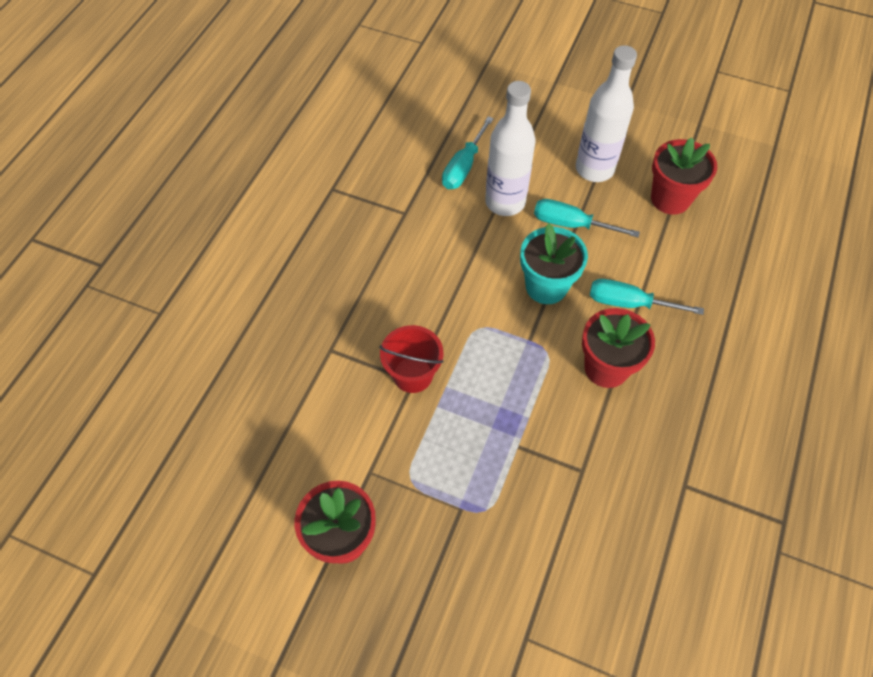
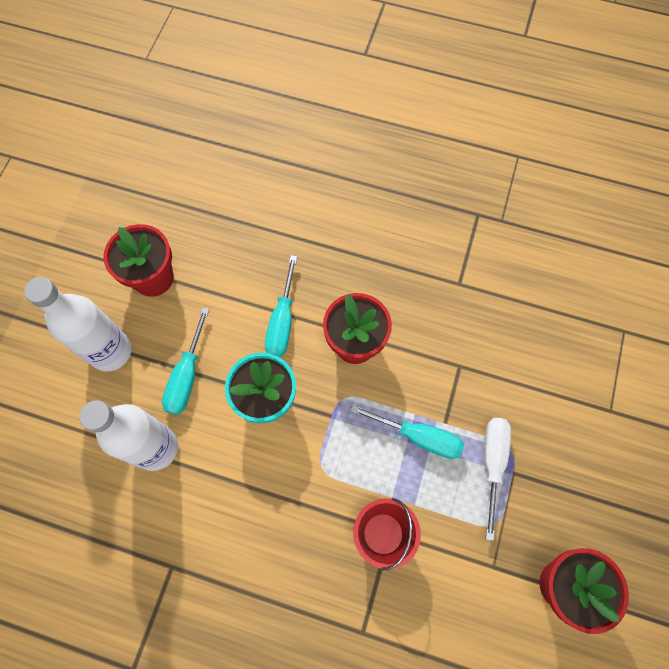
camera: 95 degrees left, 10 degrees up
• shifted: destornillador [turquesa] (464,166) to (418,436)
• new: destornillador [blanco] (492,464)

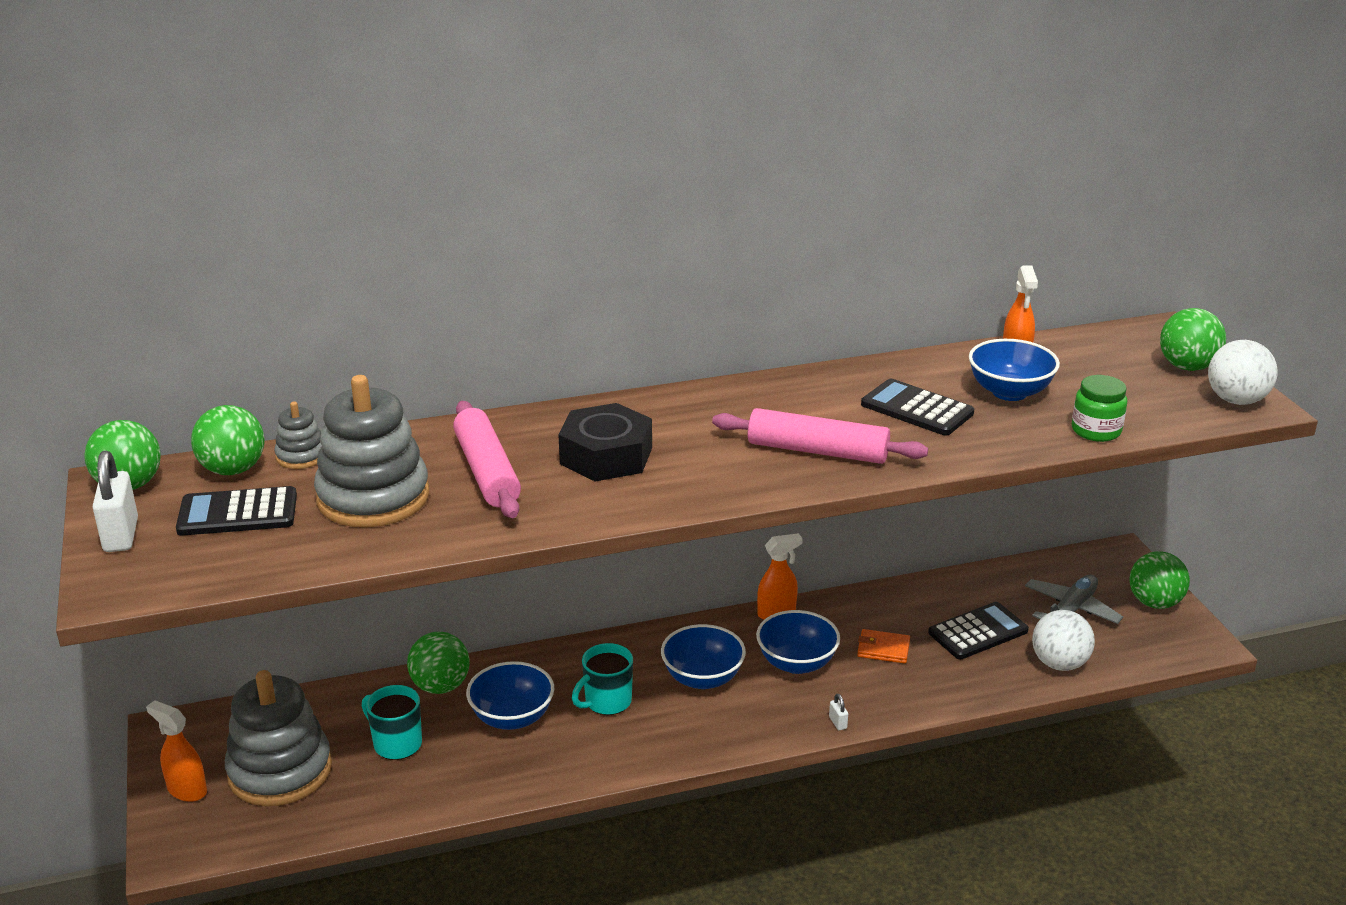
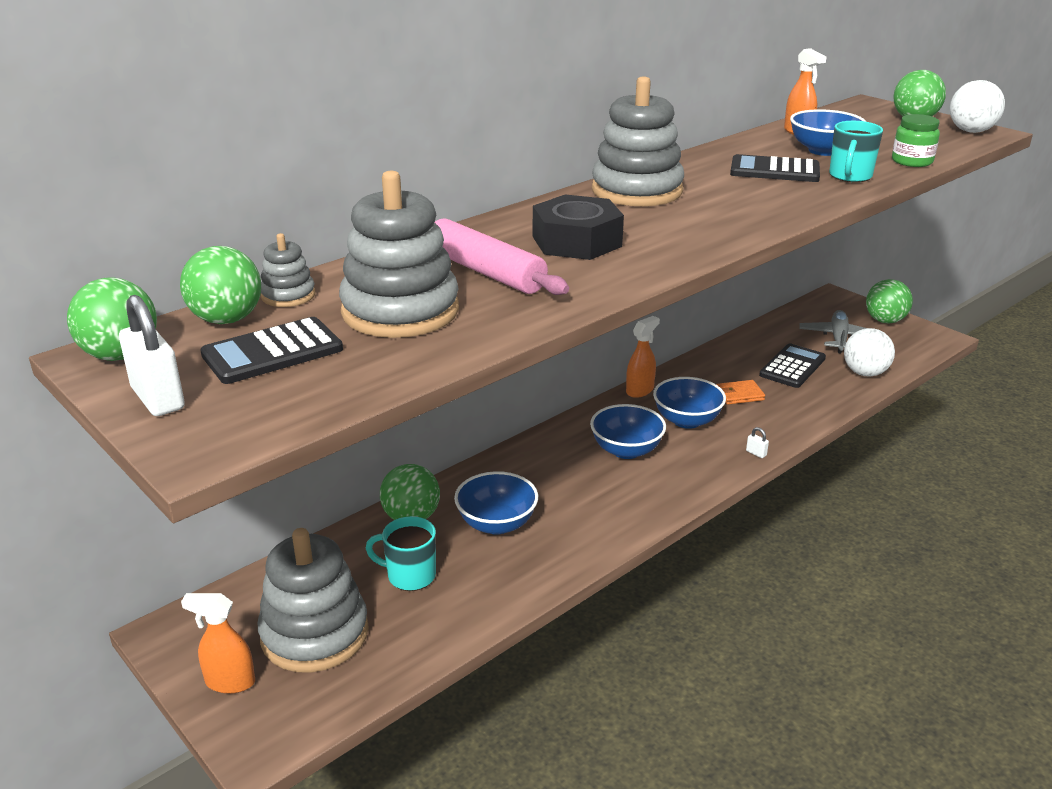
camera: 25 degrees left, 0 degrees up
• gone: rodillo [rosa] (817,451)
• shifted: taza [turquesa] (607,702) to (850,176)
• new: juguete apilable [gris] (637,190)

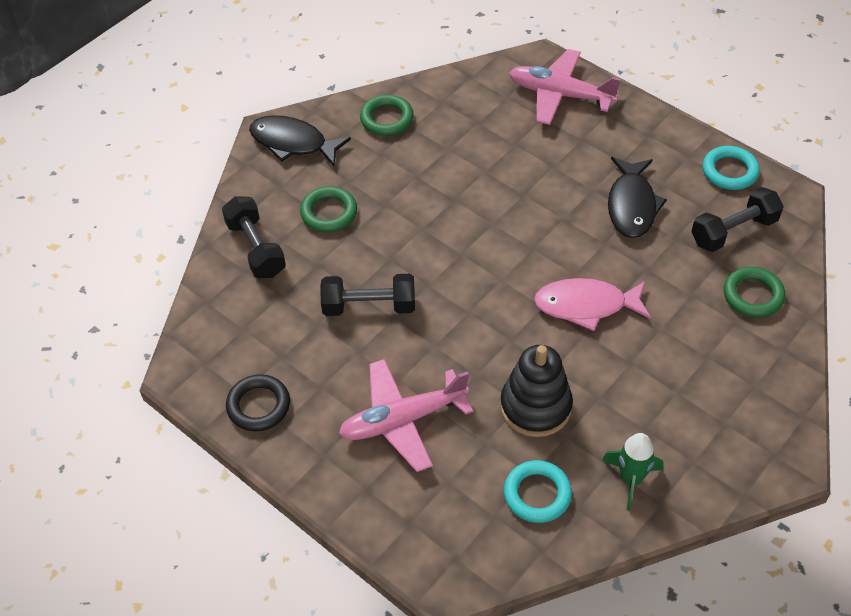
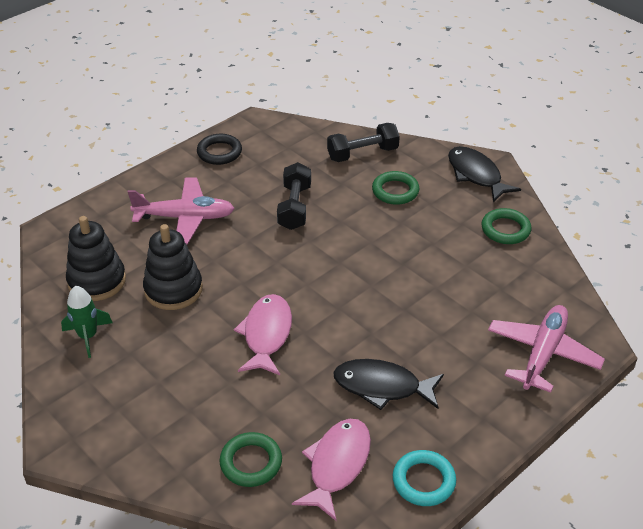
camera: 95 degrees right, 10 degrees down
• rotated: pez [negro] (293,143) = (476,175) 60 degrees counterclockwise
• swapped: mancuerna [negro] (733,231) to pez [rosa] (337,465)
• rotated: avión [rosa] (402,420) = (185,218) 105 degrees clockwise
• swapped: anillo [turquesa] (537,494) to juguete apilable [negro] (97,281)

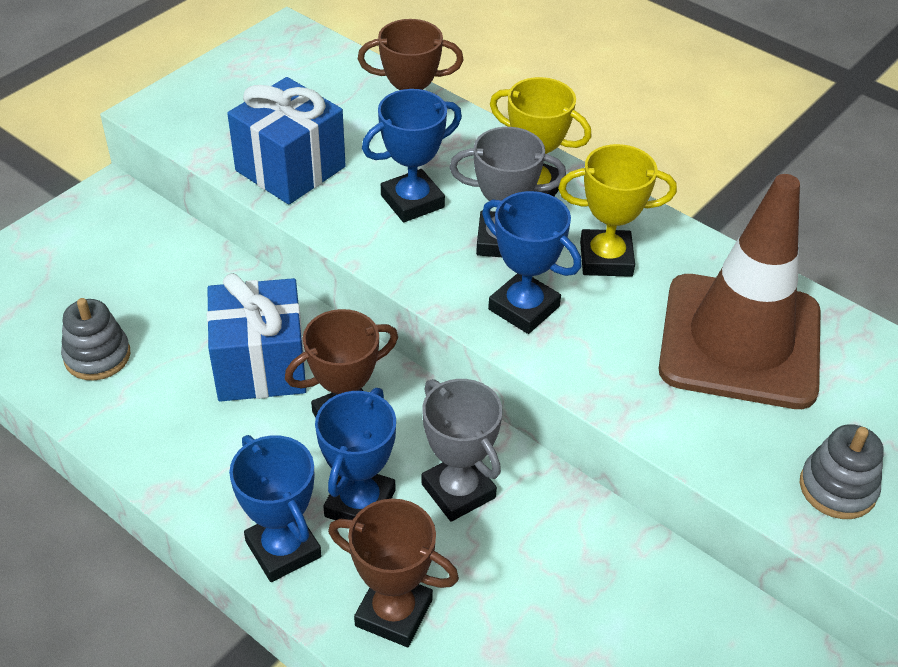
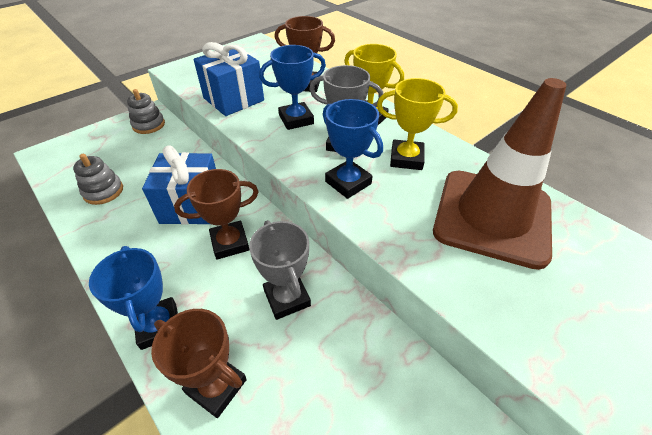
camera: 10 degrees right, 0 degrees up
• gone: trofeo [azul] (360,503)
• shifted: juguete apilable [gris] (837,488) to (148,125)

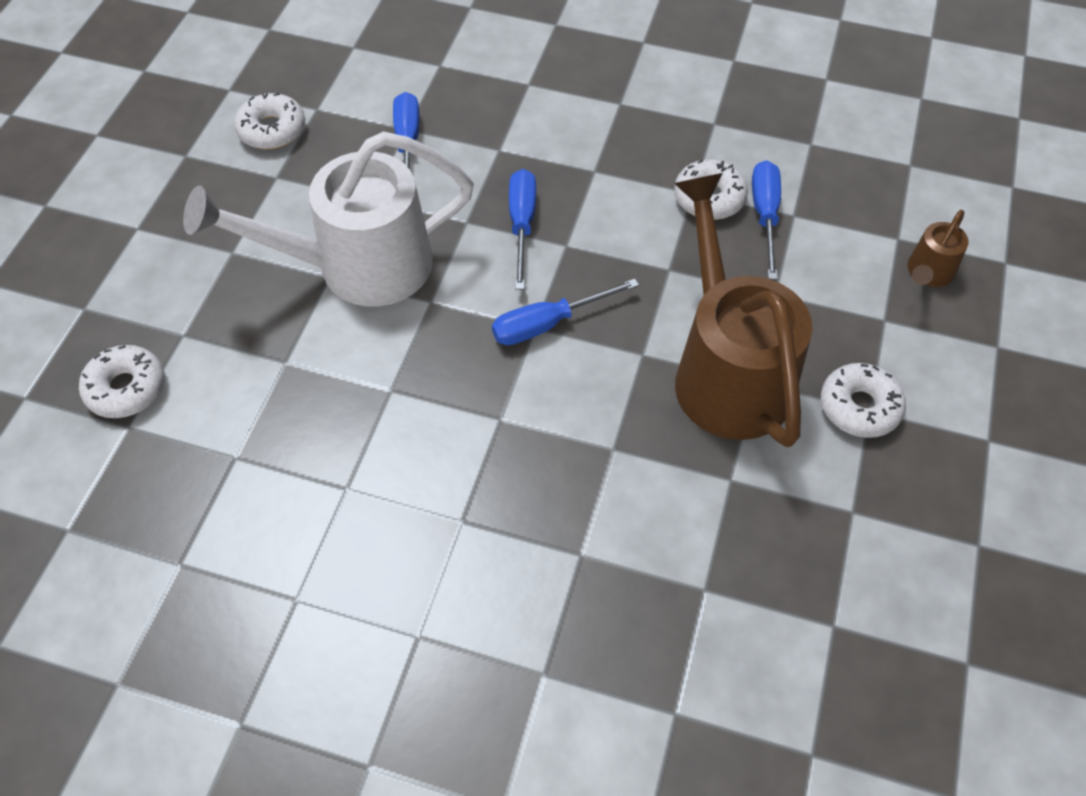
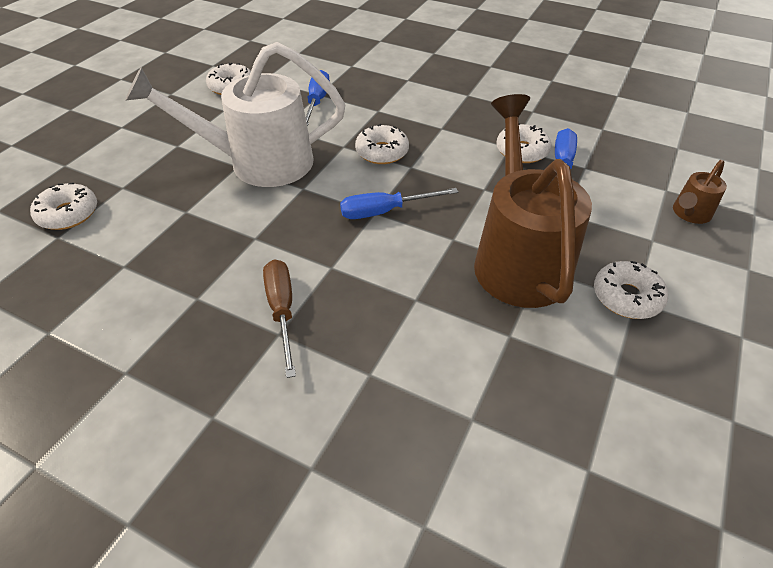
camera: 10 degrees right, 10 degrees down
• swapped: destornillador [azul] (522,225) to rosquilla [blanco] (382,152)
• new: destornillador [marrón] (282,310)

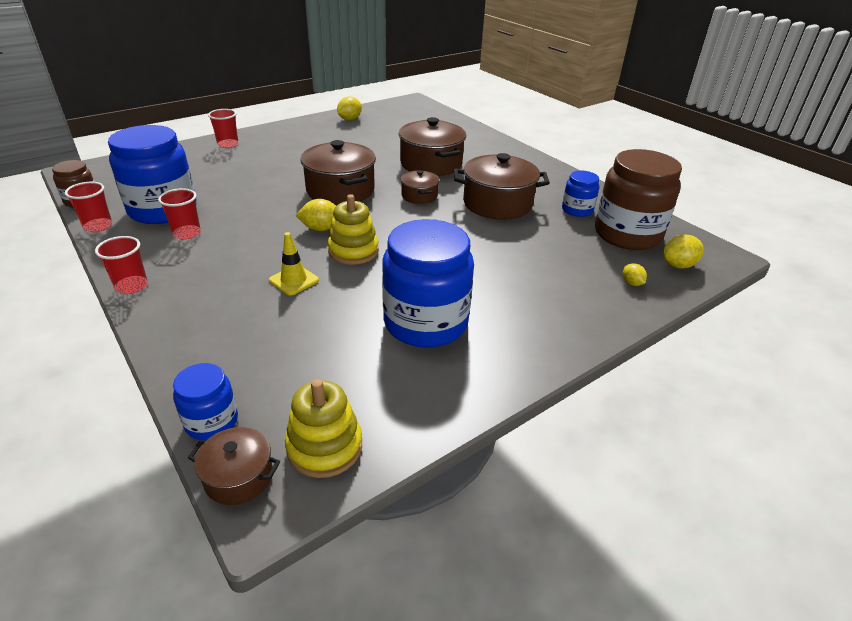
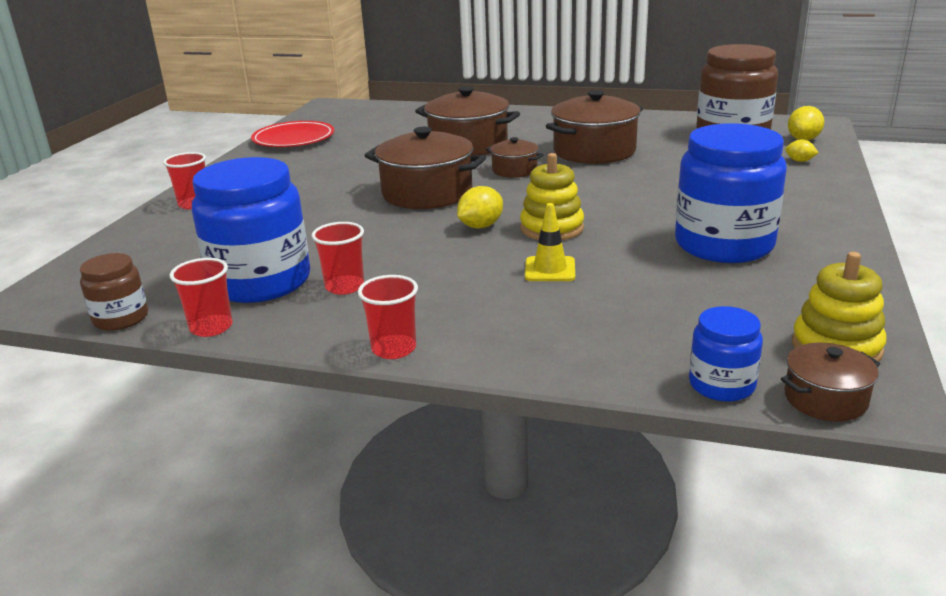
camera: 35 degrees left, 10 degrees down
• swapped: limón [amarillo] (349,119) to plato [rojo] (293,139)
• gone: tarro [azul] (577,210)

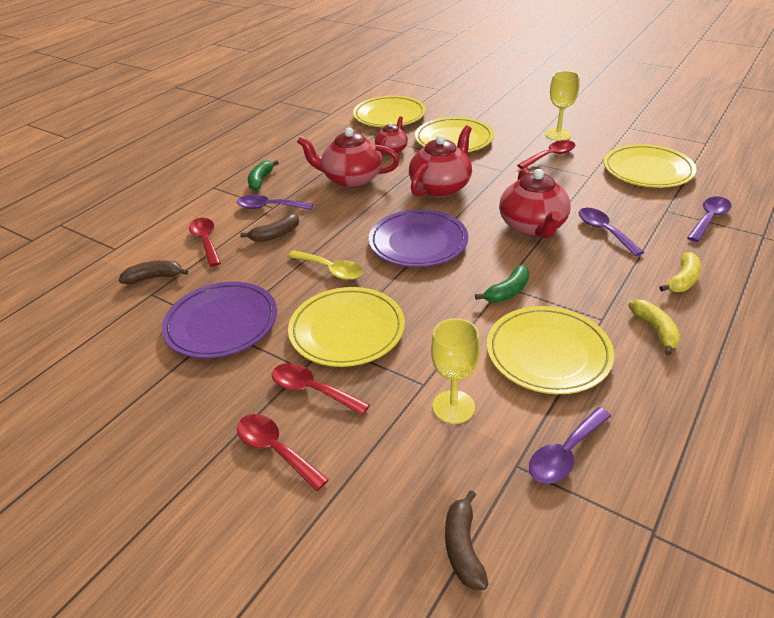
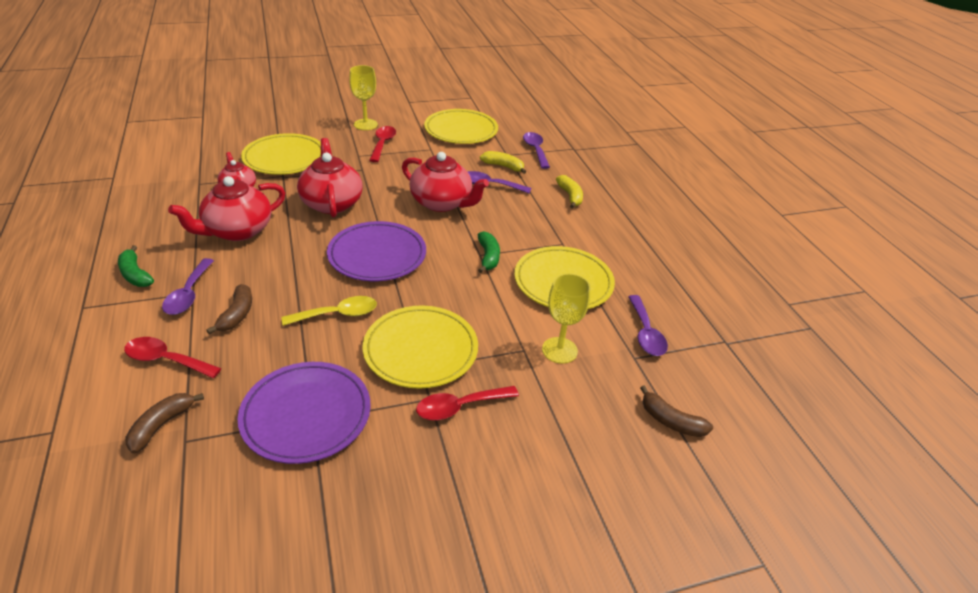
camera: 55 degrees left, 0 degrees up
• gone: plato [amarillo] (389,115)
• rotated: cuchara [morado] (269,207) = (188,294) 45 degrees counterclockwise
• shifted: plátano [amarillo] (655,330) to (503,166)
• gone: cuchara [rojo] (276,450)

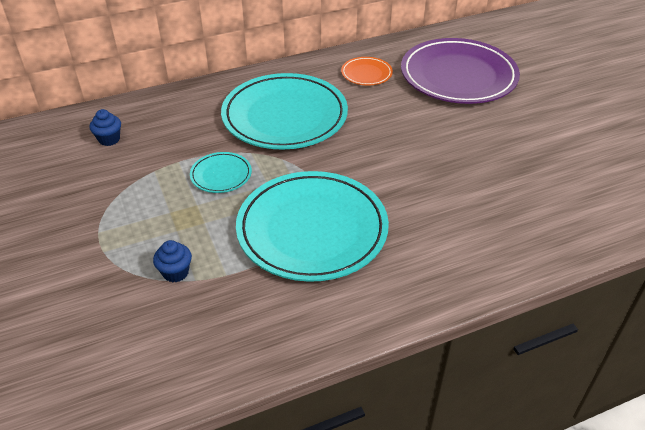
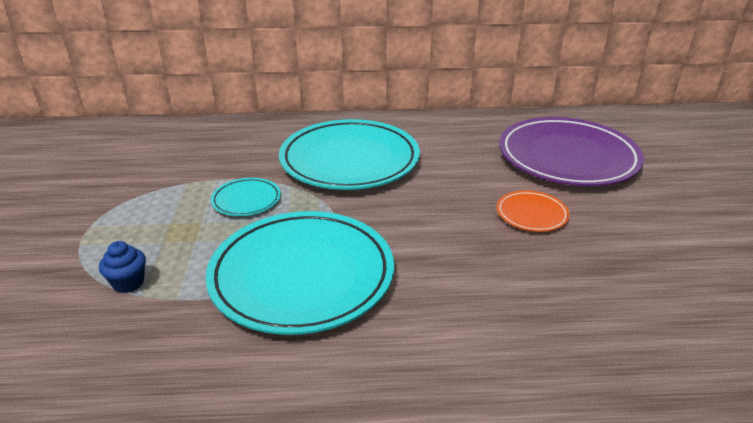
camera: 20 degrees right, 10 degrees down
• shifted: plato [naranja] (366,74) to (531,214)
• gone: magdalena [azul] (109,139)

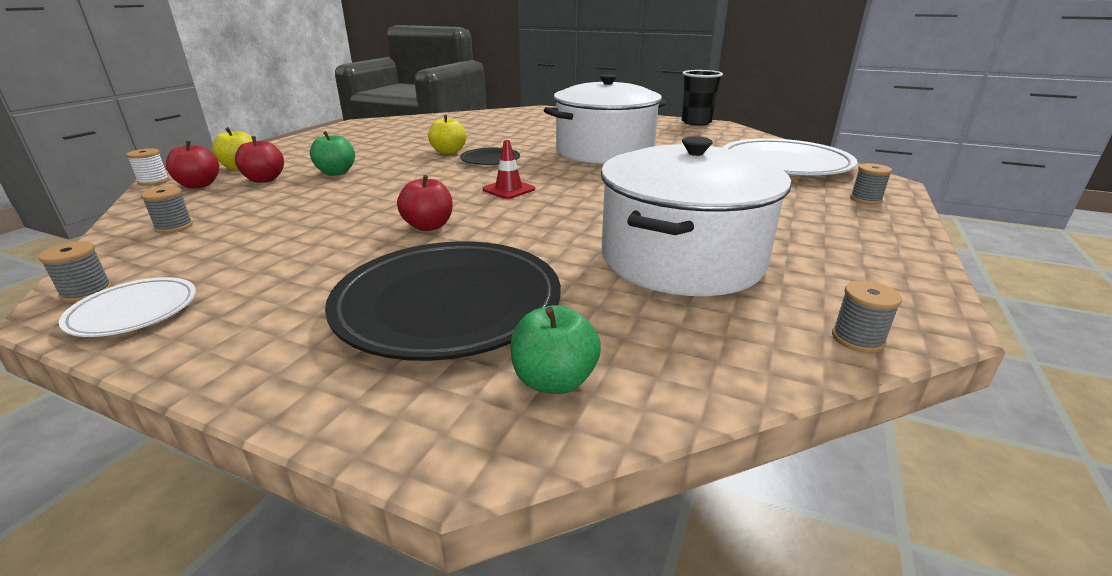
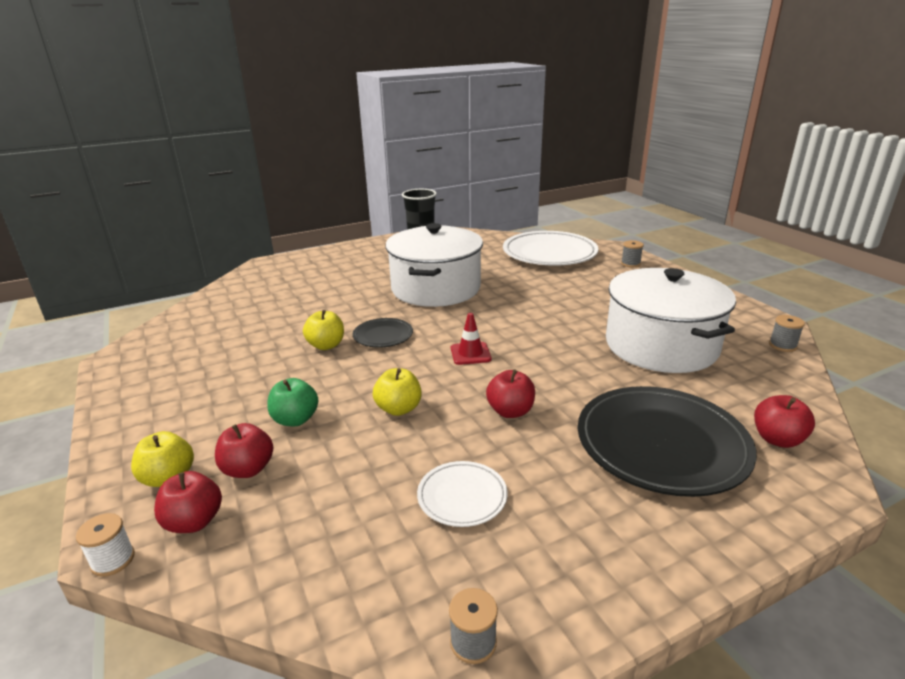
camera: 50 degrees left, 0 degrees up
• gone: carrete [gris] (174,227)
• shifted: plato [blanco] (134,311) to (462,497)
• repainted: manzana [verde] (554,380) to manzana [rojo] (777,439)
• new: manzana [amarillo] (398,409)

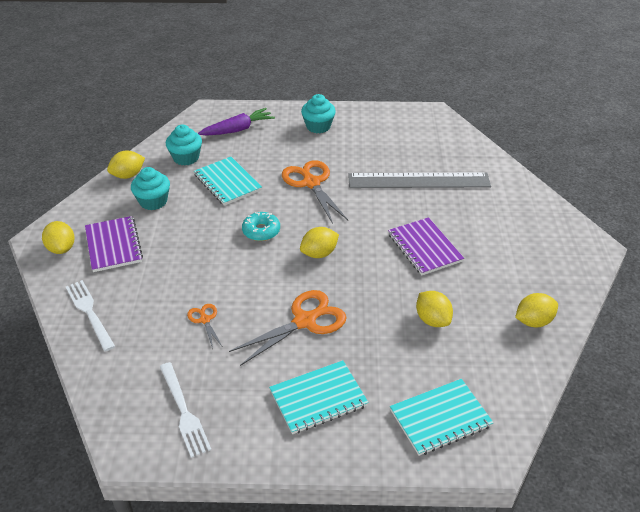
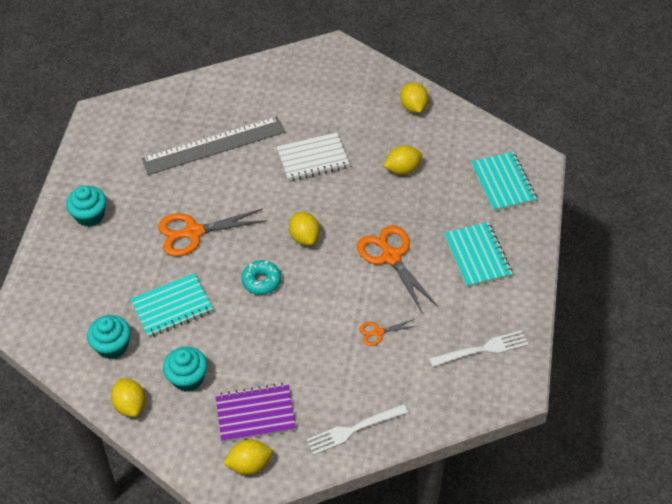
camera: 80 degrees left, 10 degrees up
• gone: zanahoria [morado] (237,130)
• rotated: regla [gris] (419,181) = (214,145) 60 degrees clockwise
• repainted: cuaderno [morado] (424,248) to cuaderno [blanco] (313,158)

